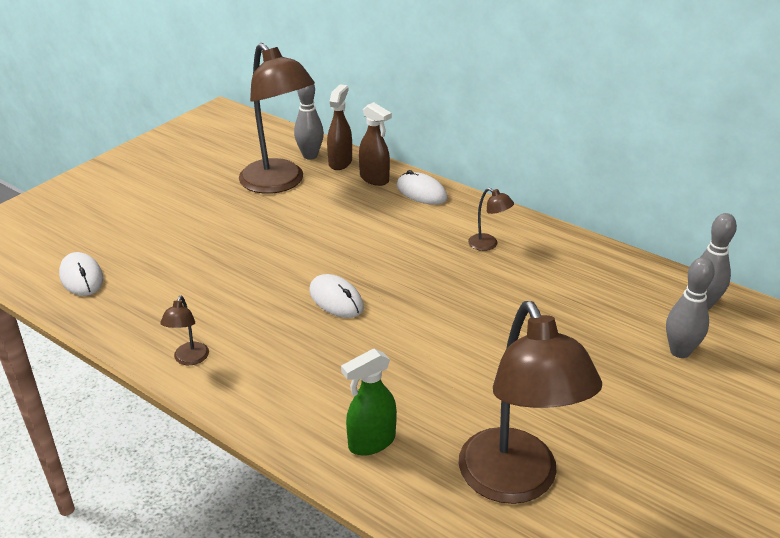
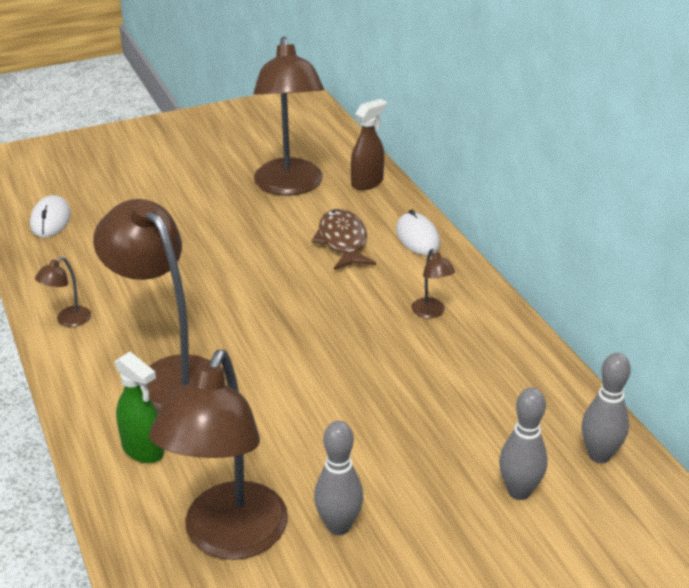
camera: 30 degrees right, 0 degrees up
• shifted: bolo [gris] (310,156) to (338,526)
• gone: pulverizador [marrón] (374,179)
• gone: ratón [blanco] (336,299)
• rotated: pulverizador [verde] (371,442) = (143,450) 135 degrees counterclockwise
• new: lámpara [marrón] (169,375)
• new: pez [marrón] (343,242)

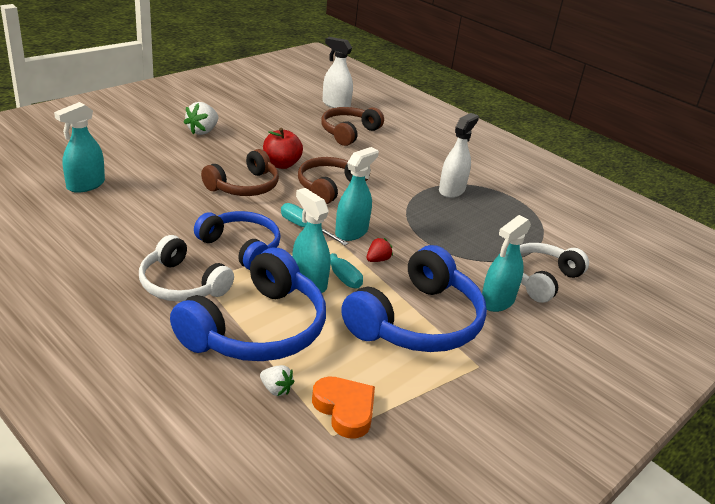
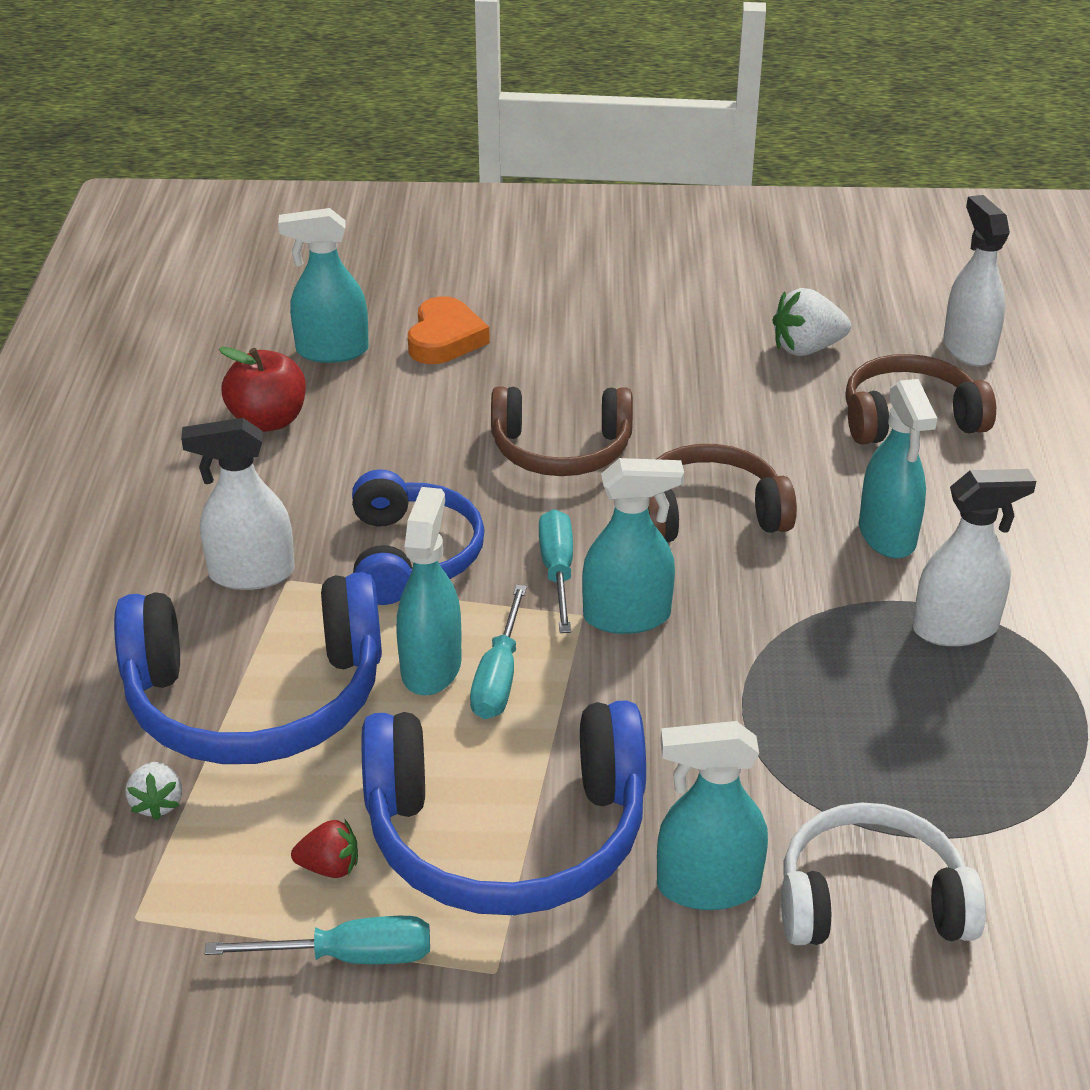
camera: 50 degrees right, 5 degrees up
• shifted: fresa [blanco] (203,131) to (806,349)
• shifted: manzana [rojo] (281,164) to (268,421)
• swapped: auriculares [blanco] (181,284) to pulverizador [blanco] (251,574)
• shifted: fresa [rojo] (377,260) to (329,867)
• shifted: corazón [naranja] (345,409) to (445,339)
• new: pulverizador [turquesa] (887,535)
• new: destornillador [turquesa] (349,956)

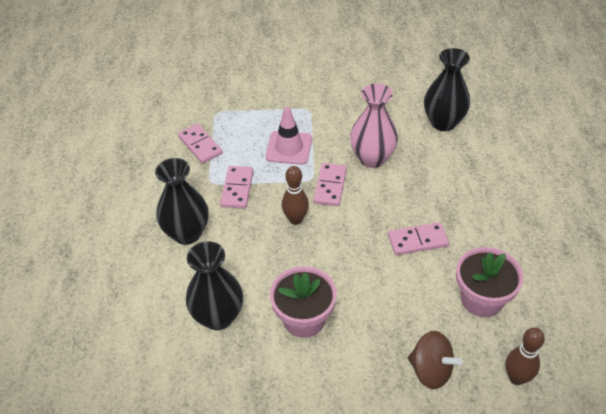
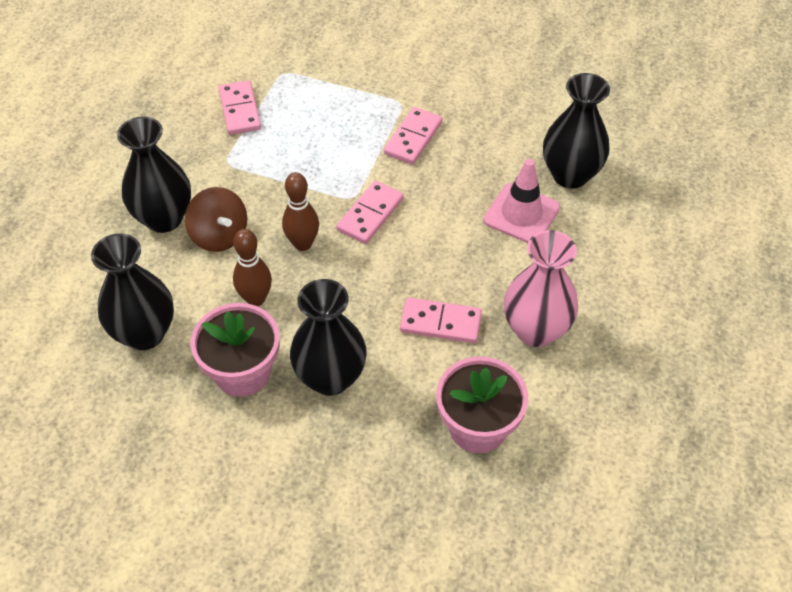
camera: 20 degrees right, 5 degrees up
• shifted: florero [rosa] (372,158) to (535,330)
• shifted: cono de tráfico [rosa] (289,148) to (521,214)
• shifted: ficha de dominó [rosa] (237,189) to (413,138)
• shifted: bolo [marrón] (516,378) to (256,299)
• shifted: peonza [marrón] (431,370) to (219,235)
• new: florero [negro] (330,378)

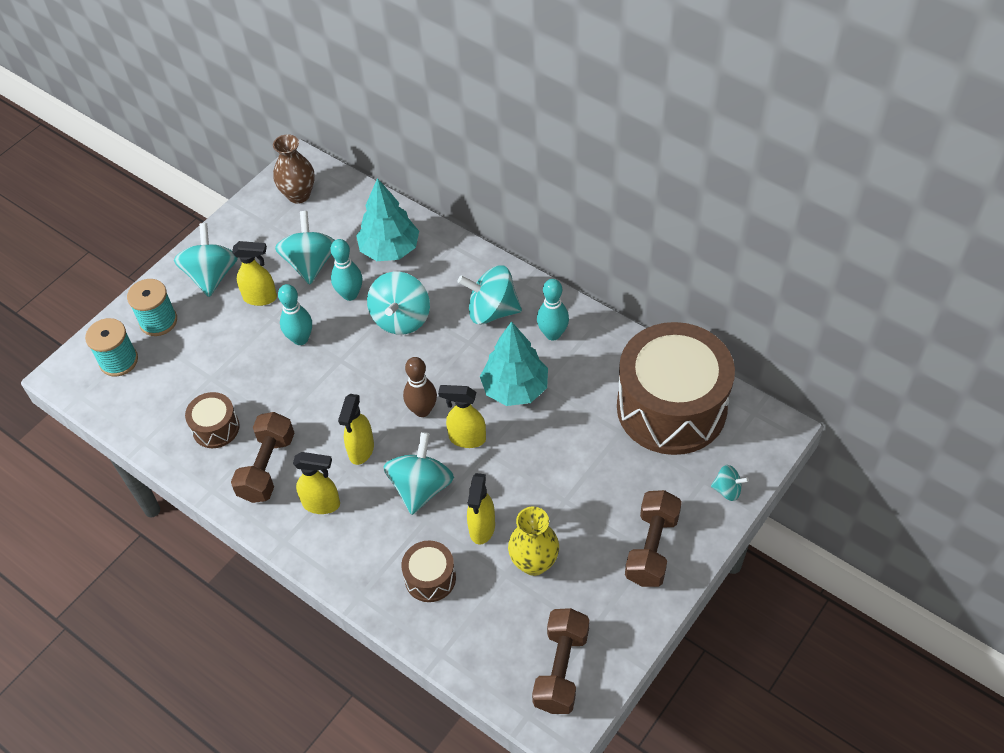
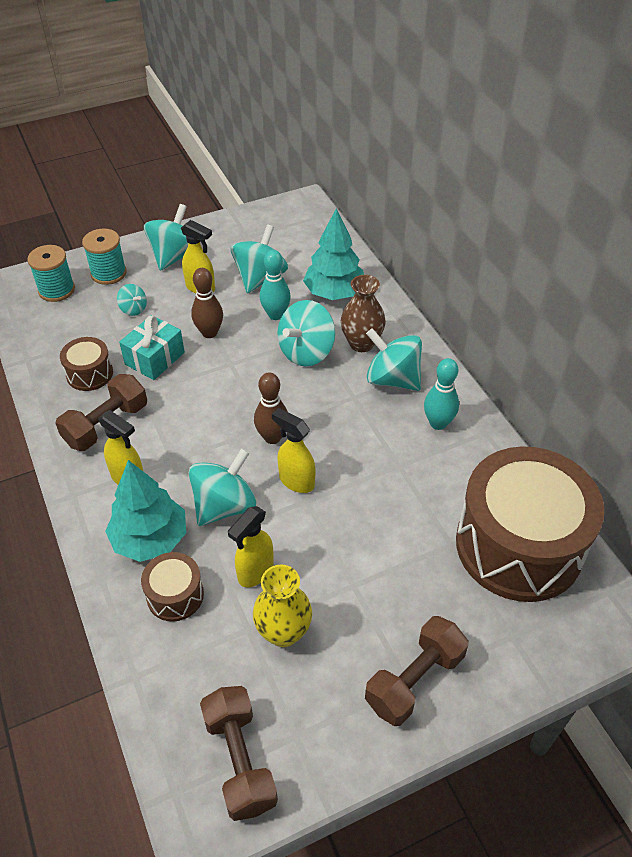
camera: 25 degrees right, 5 degrees down
• shifted: florero [marrón] (298,195) to (361,343)
• repainted: bolo [turquesa] (300,339) to bolo [marrón] (209,333)
• shifted: árbol [turquesa] (515,388) to (150,539)
• gone: pulverizador [amarillo] (361,450)
• shifted: peonza [turquesa] (727,490) to (133,309)
• rotated: mancuerna [marrón] (561,669) = (239,760) 60 degrees counterclockwise
• new: regalo [turquesa] (155,358)

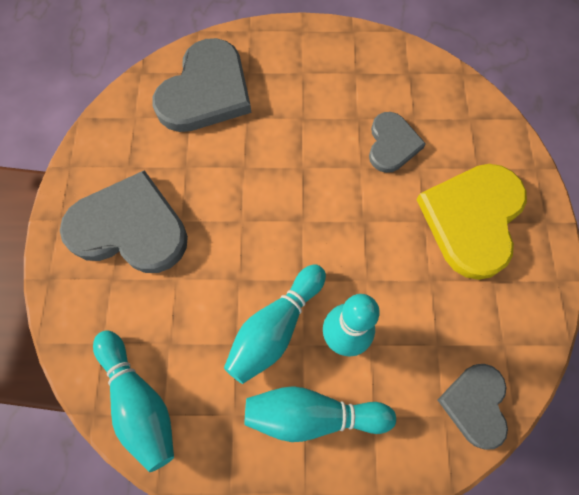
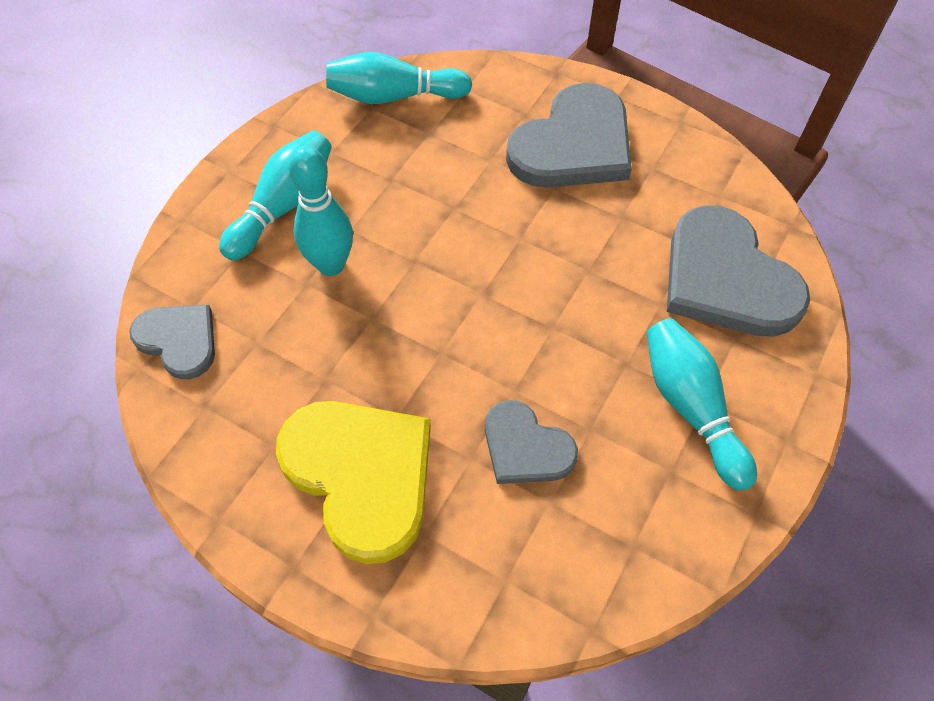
camera: 120 degrees right, 10 degrees down
• shifted: bolo [turquesa] (275,328) to (691,408)

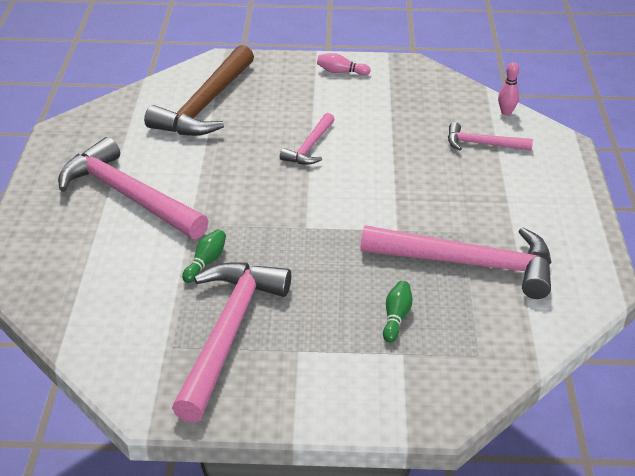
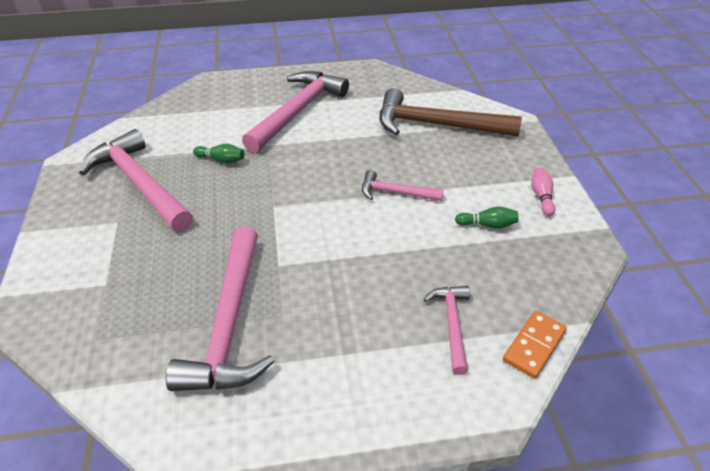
camera: 80 degrees right, 5 degrees up
• swapped: bolo [rosa] (506,112) to ficha de dominó [naranja] (534,345)
• rotated: martillo [rosa] (229,333) = (139,183) 135 degrees counterclockwise
• shifted: bolo [verde] (396,317) to (487,225)

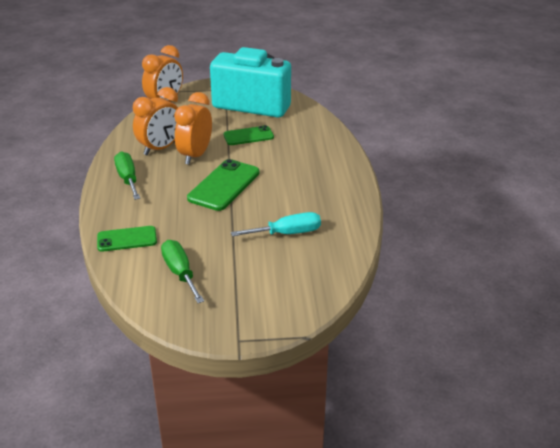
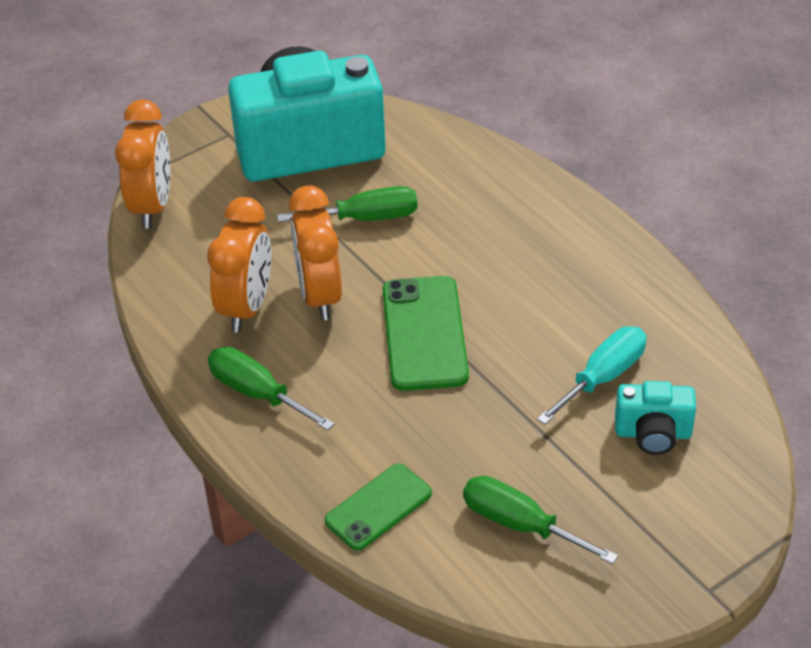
camera: 30 degrees left, 10 degrees up
• swapped: móvil [verde] (248,136) to destornillador [verde] (366,218)
• new: cámara [turquesa] (653,434)

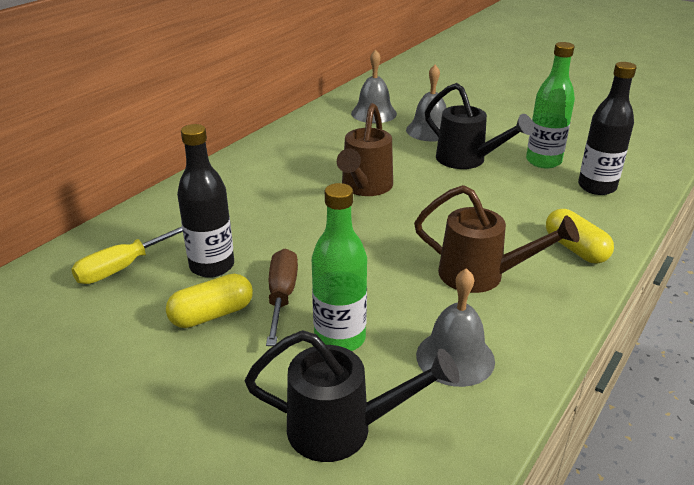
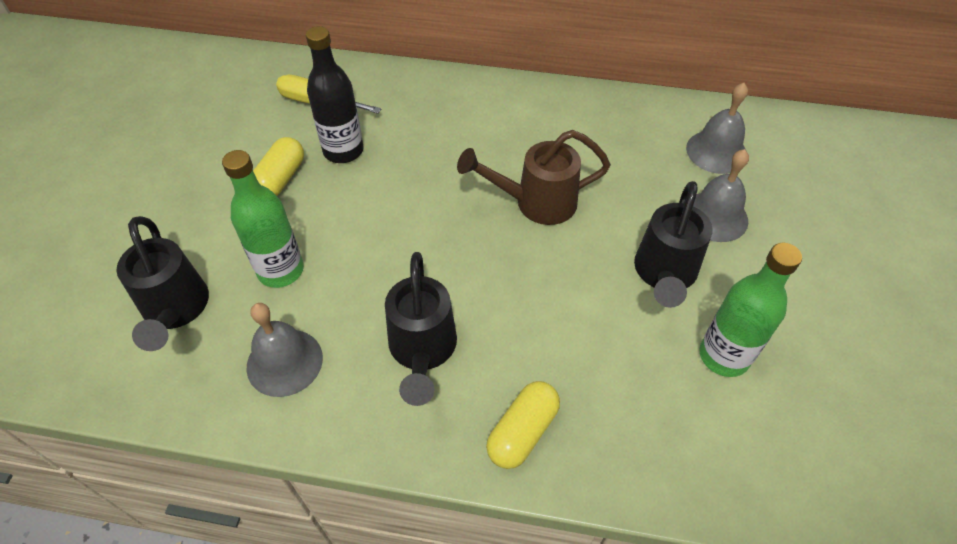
camera: 65 degrees right, 20 degrees up
• gone: botella [negro] (597,187)
• repainted: regadera [marrón] (481,276) to regadera [negro] (422,350)
• gone: destornillador [marrón] (282,296)
• rotated: cápsula [amarillo] (212,314) = (280,179) 75 degrees clockwise

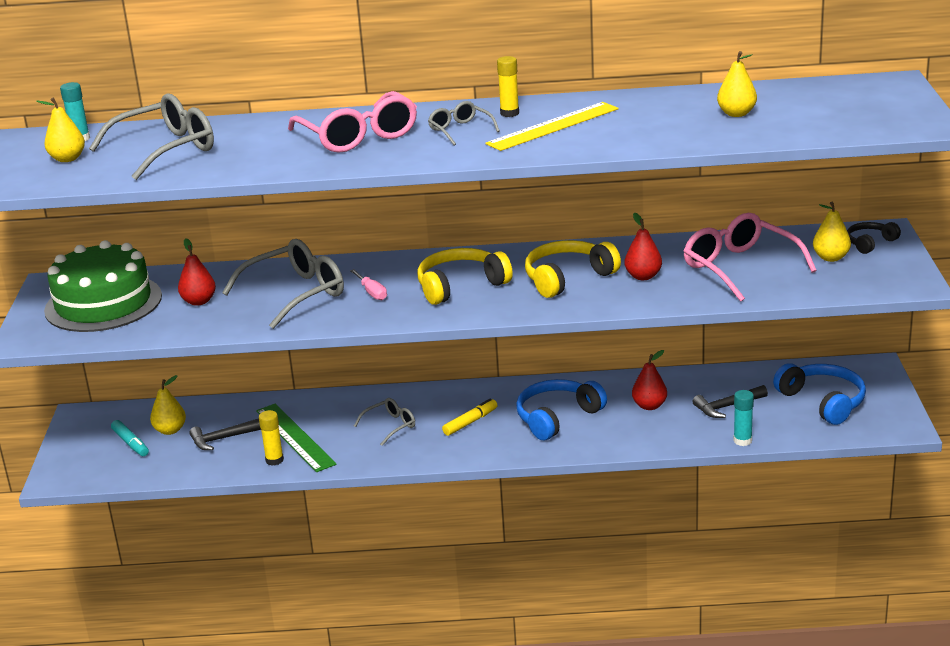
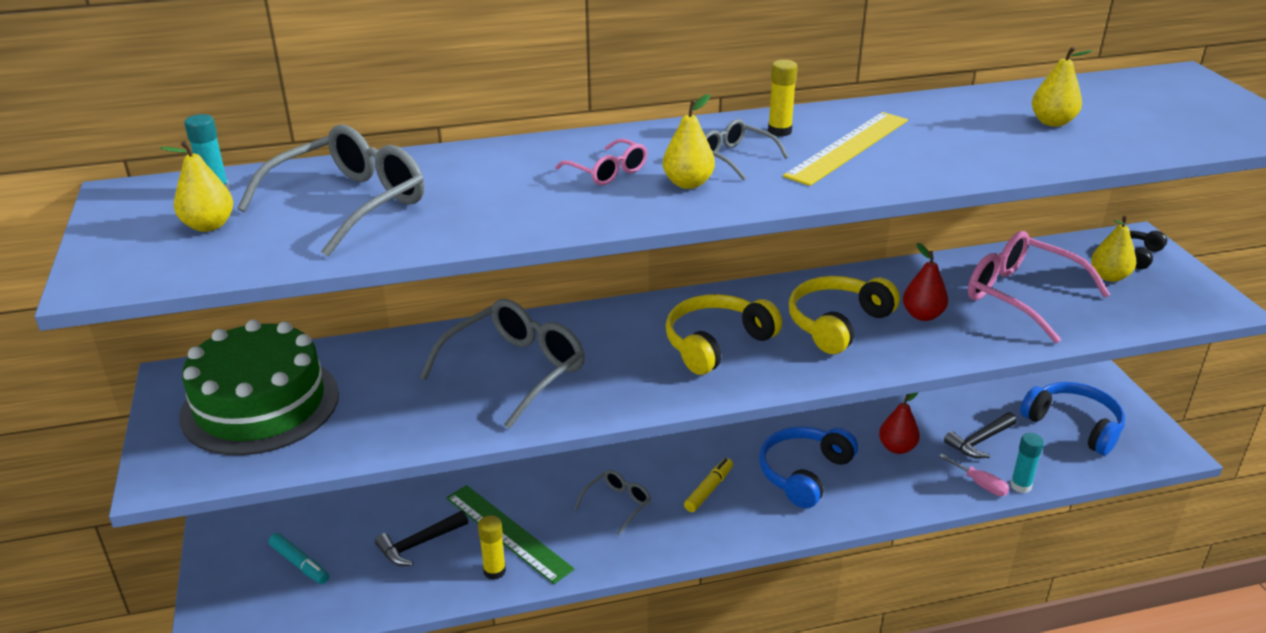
camera: 15 degrees left, 5 degrees up
• scaled: gafas [rosa] (358,136) = (607,172) x0.52
• gone: pera [rojo] (199,301)
• shifted: destornillador [rosa] (372,292) to (980,484)
• shifted: pera [amarillo] (170,430) to (688,183)

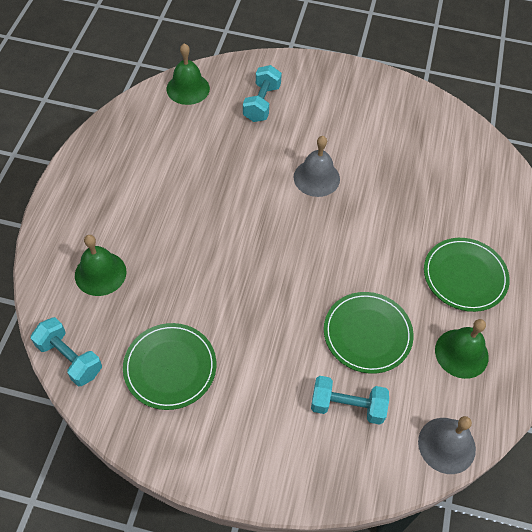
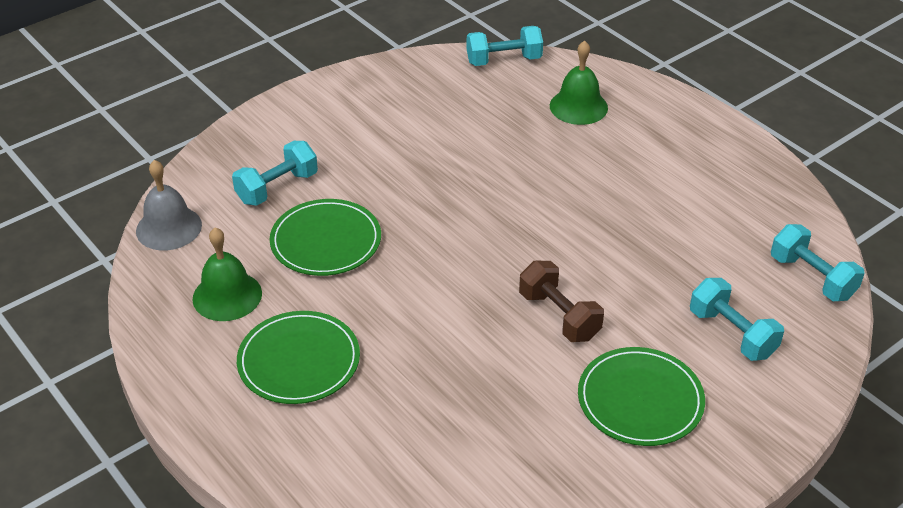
camera: 130 degrees right, 15 degrees down
• swapped: campana [verde] (188,88) to mancuerna [turquesa] (812,277)
• swapped: campana [gris] (316,178) to mancuerna [marrón] (559,316)
• shifted: plato [verde] (170,367) to (640,400)

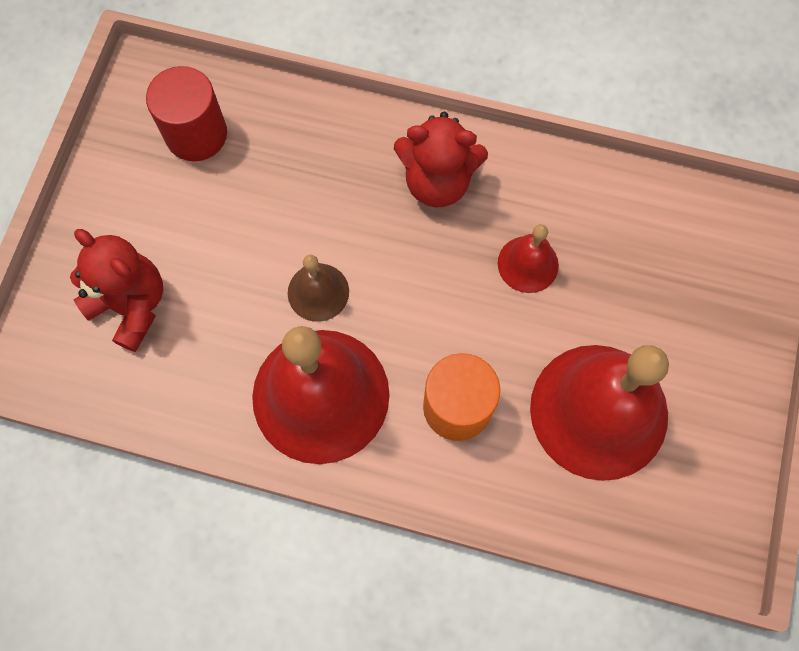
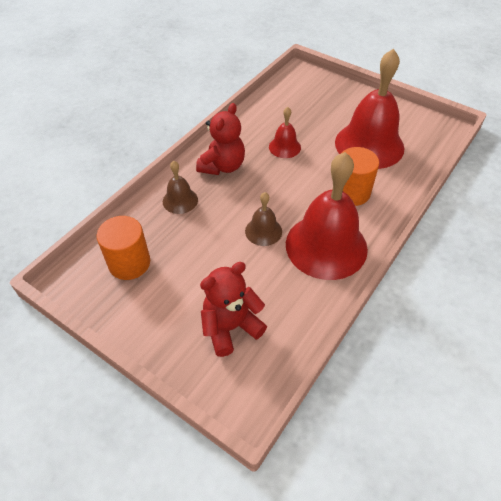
camera: 70 degrees left, 20 degrees down
• repainted: cilindro [rojo] (196,134) to cilindro [naranja] (129,263)
• new: campana [marrón] (180,200)

